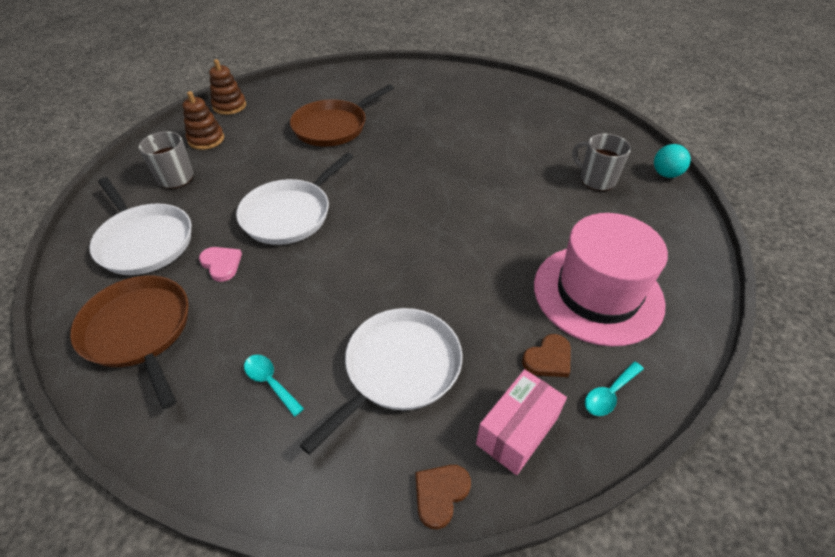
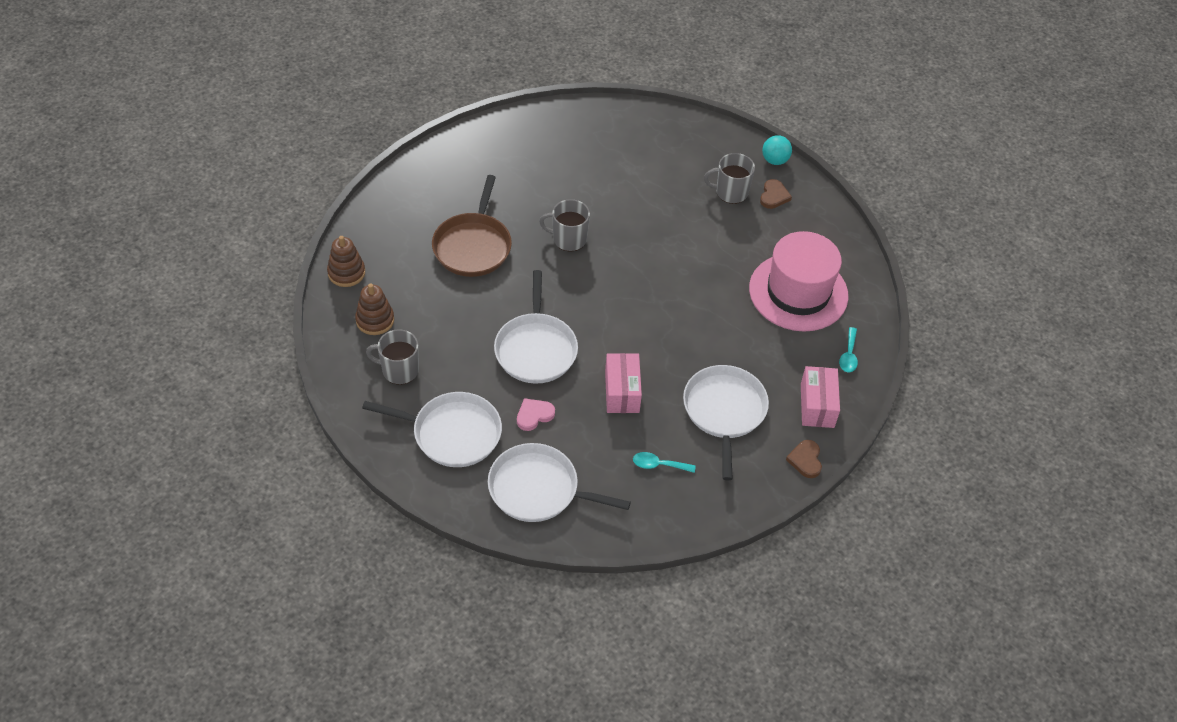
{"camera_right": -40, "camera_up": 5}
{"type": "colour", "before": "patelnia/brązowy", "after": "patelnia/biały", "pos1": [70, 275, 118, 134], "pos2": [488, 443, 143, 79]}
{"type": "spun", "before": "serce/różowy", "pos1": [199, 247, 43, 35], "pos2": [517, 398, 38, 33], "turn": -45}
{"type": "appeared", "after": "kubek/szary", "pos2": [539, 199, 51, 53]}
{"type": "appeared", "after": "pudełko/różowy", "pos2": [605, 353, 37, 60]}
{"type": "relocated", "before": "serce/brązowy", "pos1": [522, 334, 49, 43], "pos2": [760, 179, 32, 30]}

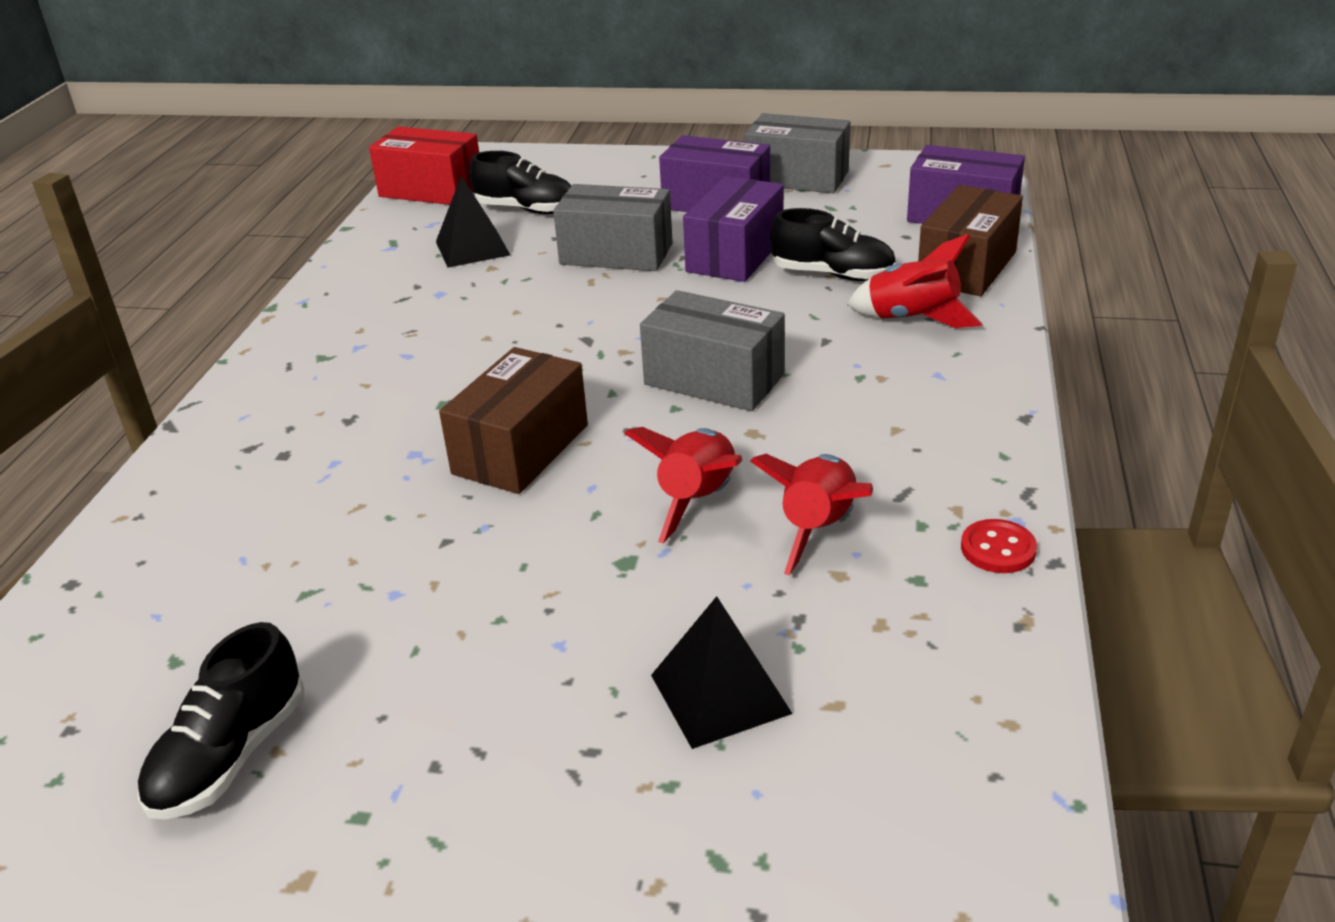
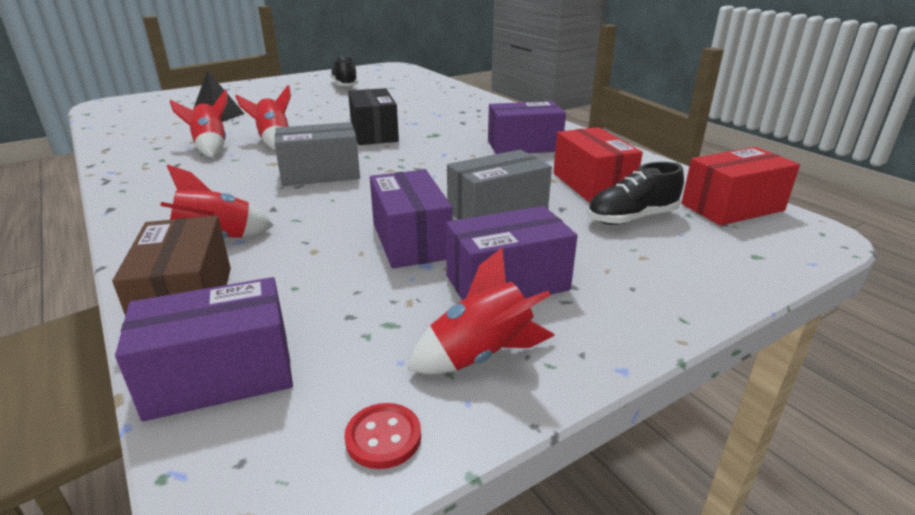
{"camera_right": 135, "camera_up": -5}
{"type": "relocated", "before": "guzik/czerwony", "pos1": [961, 519, 76, 54], "pos2": [345, 403, 76, 66]}
{"type": "colour", "before": "pudełko/brązowy", "after": "pudełko/czarny", "pos1": [439, 347, 149, 147], "pos2": [348, 88, 51, 57]}
{"type": "exchanged", "before": "pudełko/szary", "after": "rakieta/czerwony", "pos1": [745, 113, 105, 80], "pos2": [408, 248, 147, 126]}
{"type": "appeared", "after": "pudełko/fioletowy", "pos2": [488, 101, 78, 53]}
{"type": "exchanged", "before": "piramida/czarny", "after": "pudełko/czerwony", "pos1": [436, 176, 74, 92], "pos2": [553, 127, 90, 76]}
{"type": "missing", "before": "but/czarny", "pos1": [770, 208, 126, 73]}

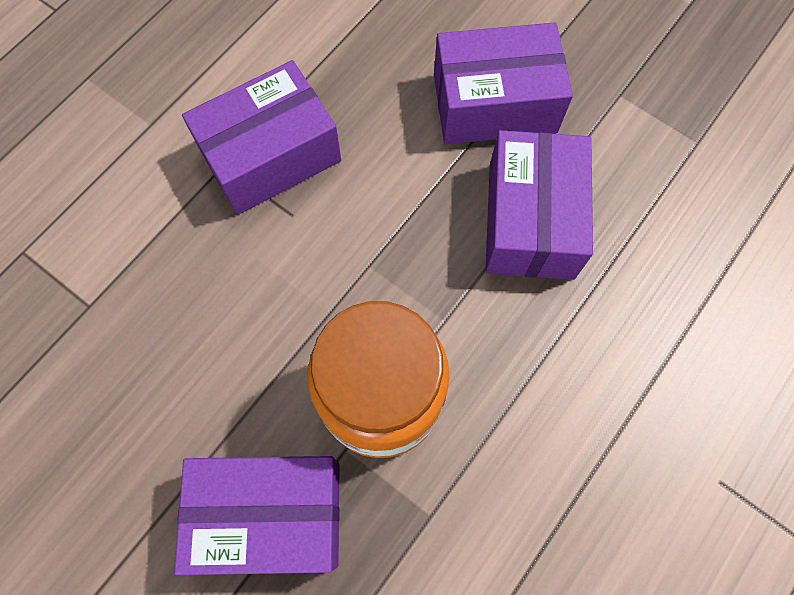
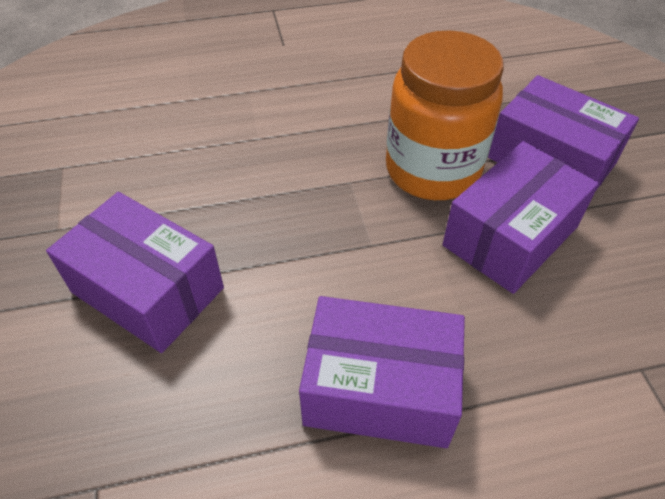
{"camera_right": -140, "camera_up": -20}
{"type": "relocated", "before": "pudełko/fioletowy", "pos1": [485, 130, 108, 150], "pos2": [442, 141, 157, 153]}

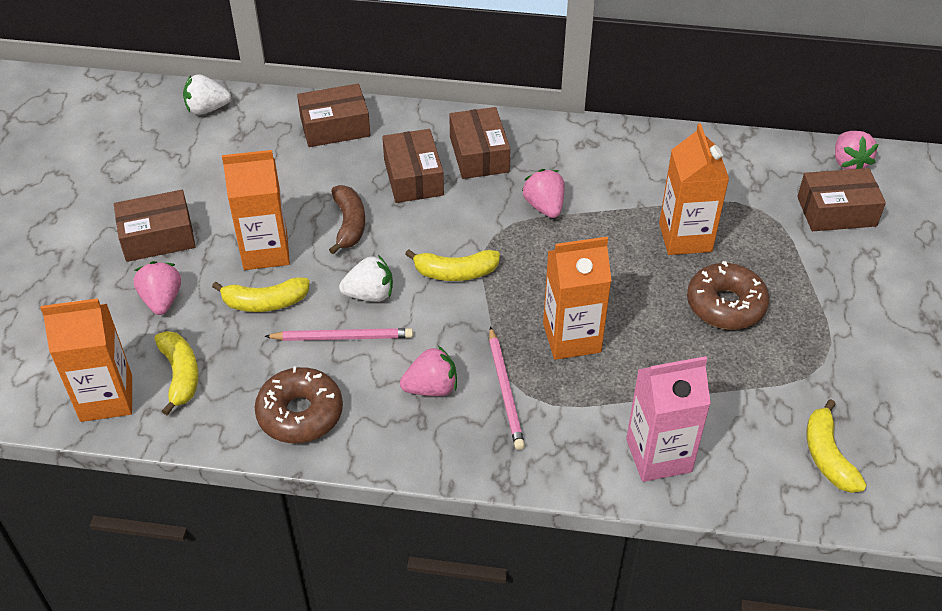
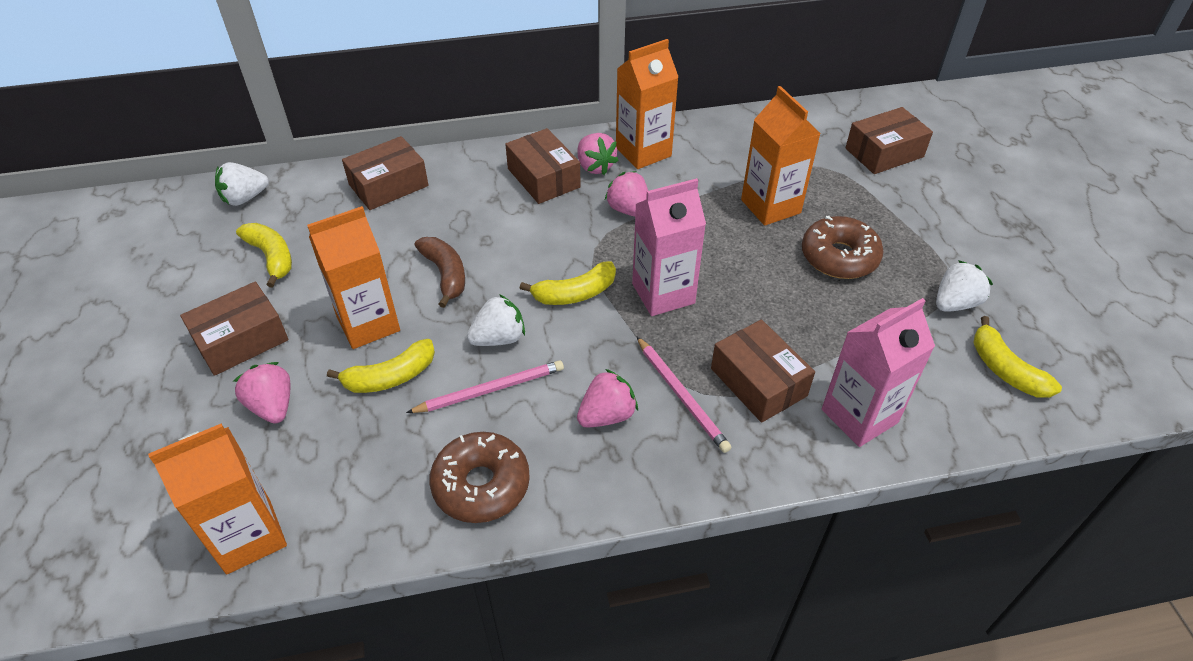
{"camera_right": -20, "camera_up": 0}
{"type": "relocated", "before": "banan/żółty", "pos1": [154, 331, 45, 85], "pos2": [236, 223, 56, 65]}
{"type": "relocated", "before": "truskawka/różowy", "pos1": [835, 131, 44, 39], "pos2": [578, 133, 41, 42]}
{"type": "relocated", "before": "karton mleka/pomarańczowy", "pos1": [543, 237, 69, 123], "pos2": [616, 39, 62, 130]}
{"type": "appeared", "after": "karton mleka/różowy", "pos2": [632, 178, 74, 138]}
{"type": "relocated", "before": "pudełko/brązowy", "pos1": [382, 129, 62, 74], "pos2": [711, 320, 104, 103]}
{"type": "appeared", "after": "truskawka/biały", "pos2": [936, 260, 57, 52]}

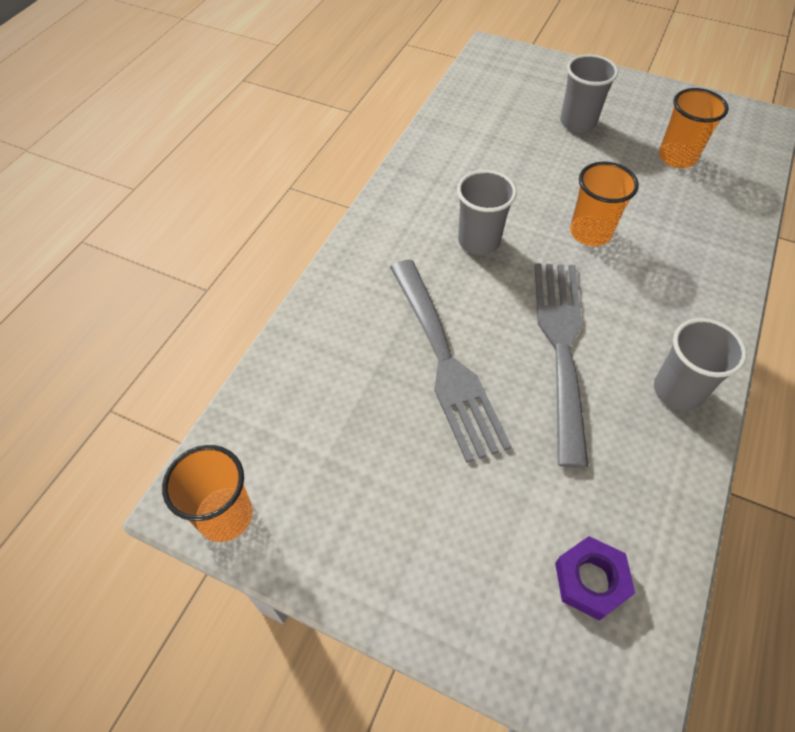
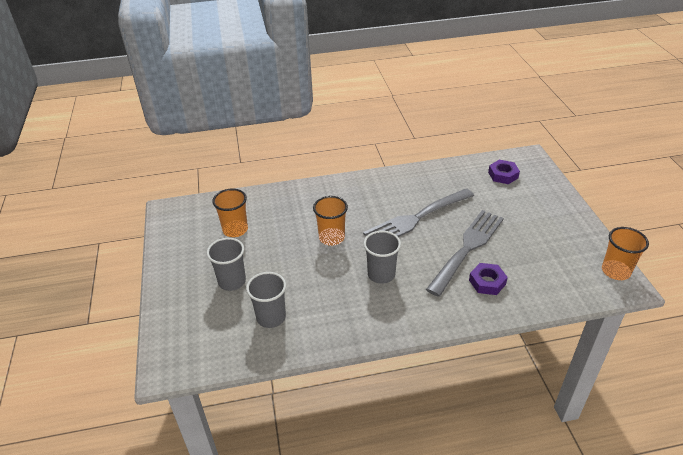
{"camera_right": -125, "camera_up": -15}
{"type": "relocated", "before": "szklanka/szary", "pos1": [654, 318, 93, 93], "pos2": [246, 272, 40, 56]}
{"type": "appeared", "after": "nakrętka/fioletowy", "pos2": [469, 263, 39, 32]}

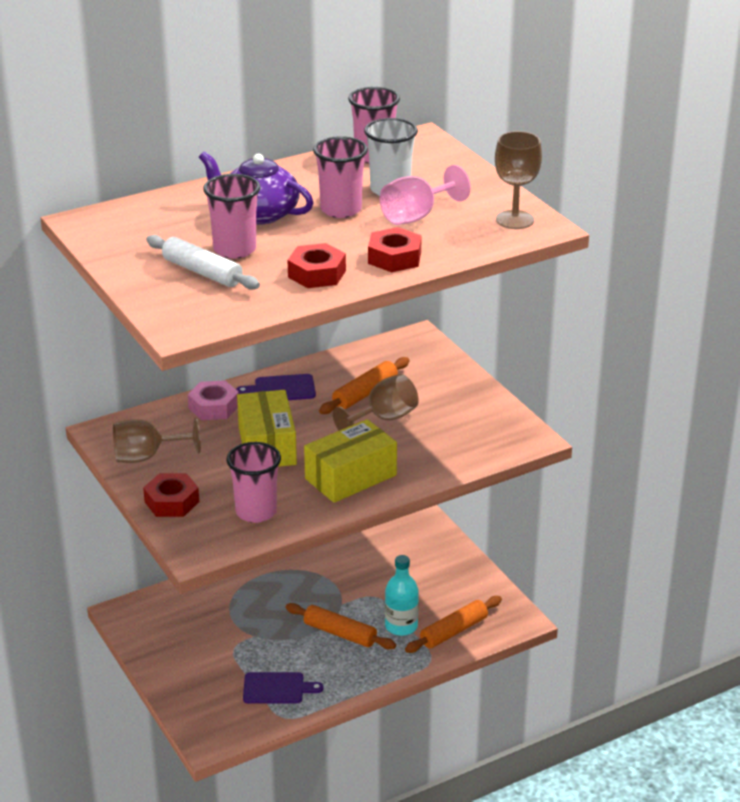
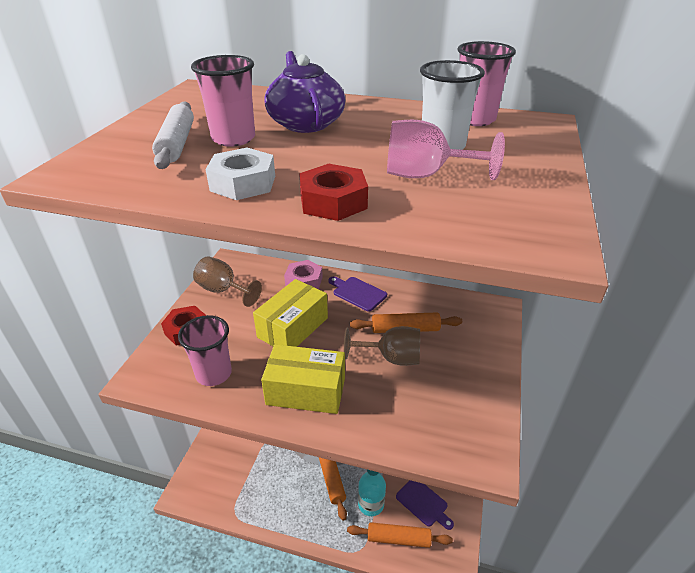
{"camera_right": 45, "camera_up": 5}
{"type": "colour", "before": "nakrętka/czerwony", "after": "nakrętka/biały", "pos1": [287, 243, 59, 45], "pos2": [206, 148, 69, 52]}
{"type": "relocated", "before": "deska do krojenia/fioletowy", "pos1": [243, 672, 81, 31], "pos2": [396, 480, 58, 50]}
{"type": "missing", "before": "szklanka/różowy", "pos1": [313, 136, 55, 82]}
{"type": "missing", "before": "kielich/brązowy", "pos1": [495, 131, 47, 98]}

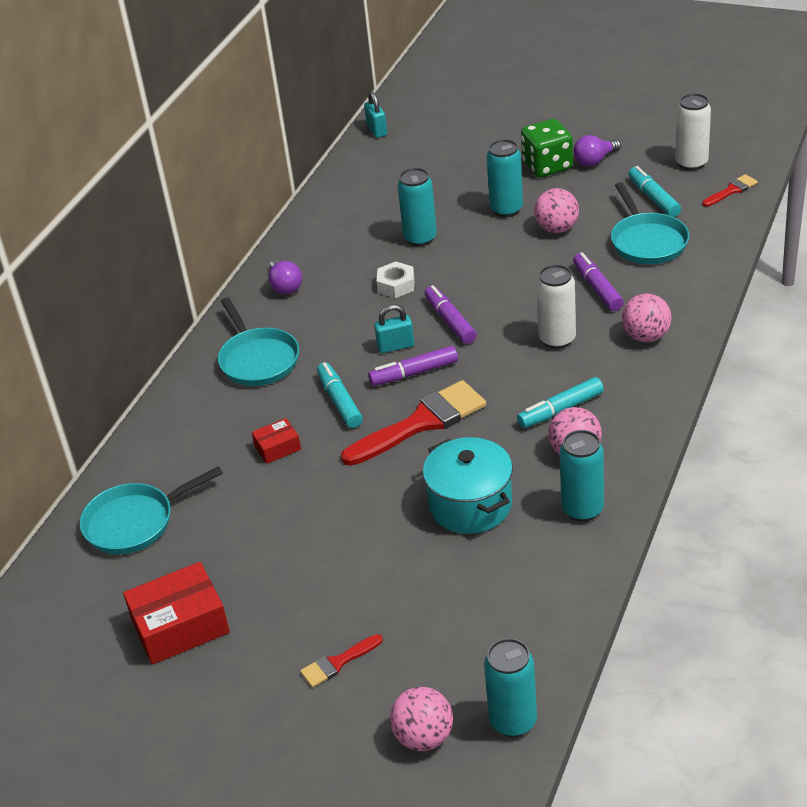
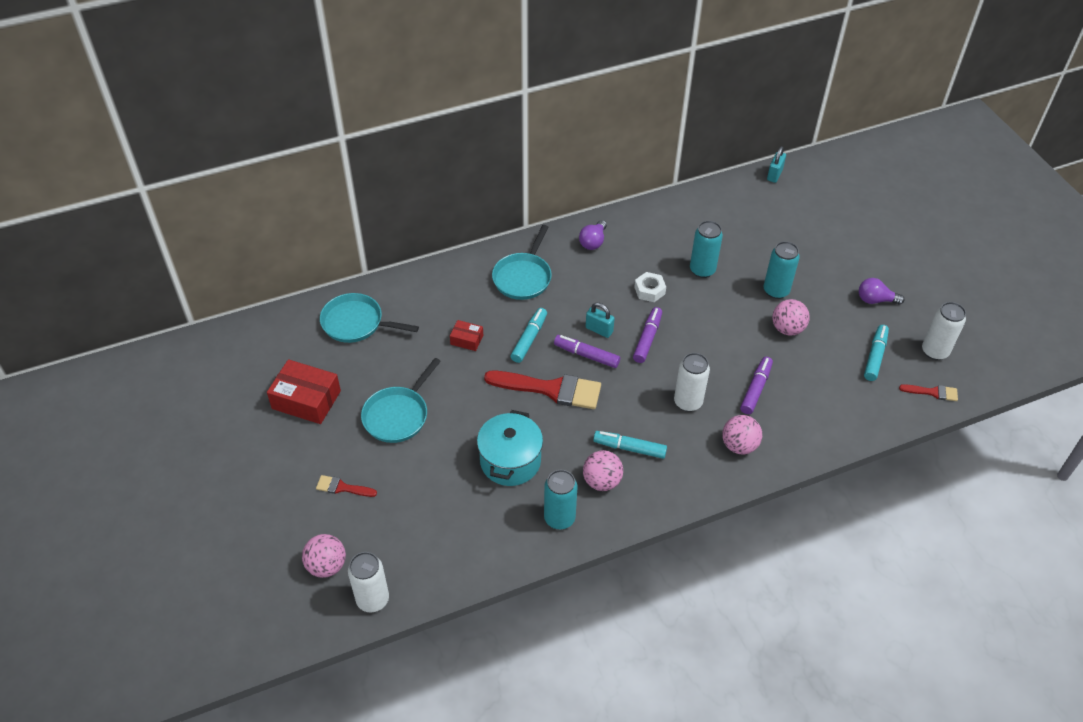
{"camera_right": 40, "camera_up": 10}
{"type": "colour", "before": "puszka/turkusowy", "after": "puszka/biały", "pos1": [484, 638, 53, 99], "pos2": [348, 552, 41, 60]}
{"type": "relocated", "before": "patelnia/turkusowy", "pos1": [611, 182, 78, 82], "pos2": [361, 358, 80, 85]}
{"type": "missing", "before": "kostka do gry/zielony", "pos1": [521, 119, 52, 58]}

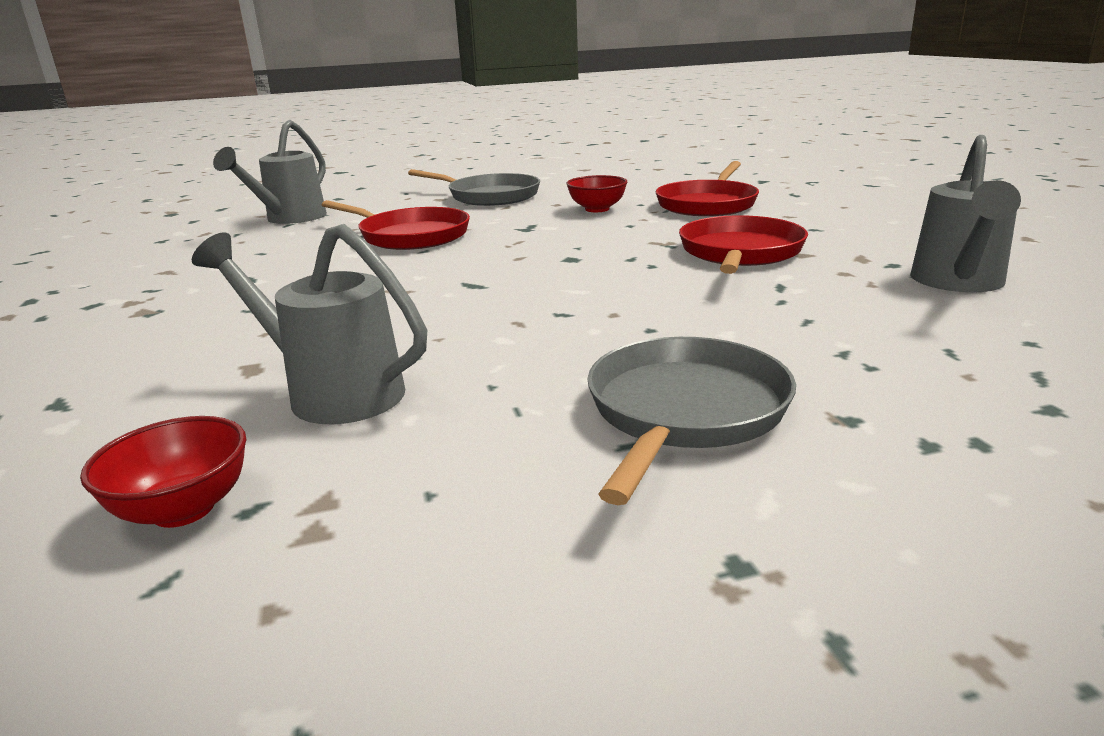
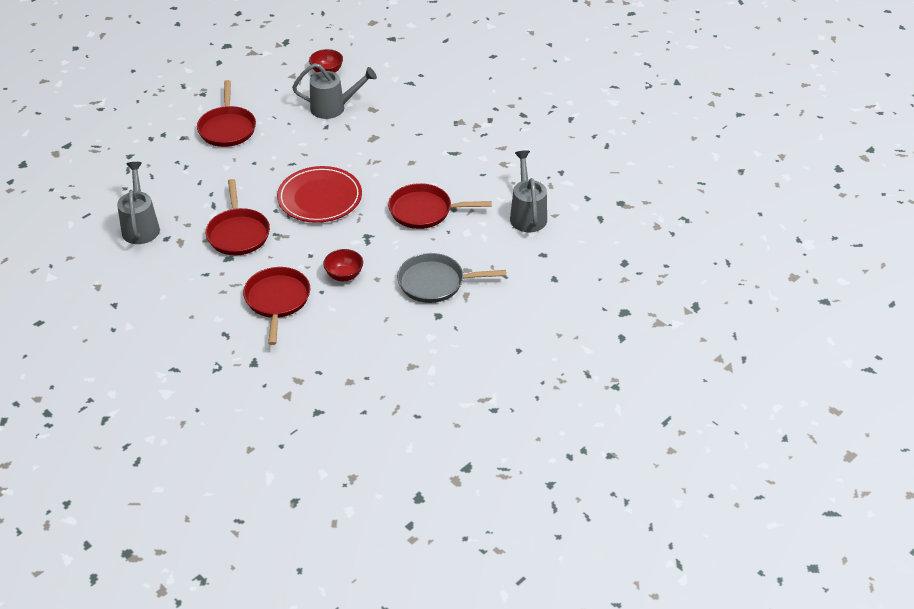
{"camera_right": 150, "camera_up": 20}
{"type": "colour", "before": "patelnia/szary", "after": "patelnia/czerwony", "pos1": [587, 337, 209, 168], "pos2": [197, 80, 59, 67]}
{"type": "appeared", "after": "talerz/czerwony", "pos2": [277, 166, 85, 57]}

